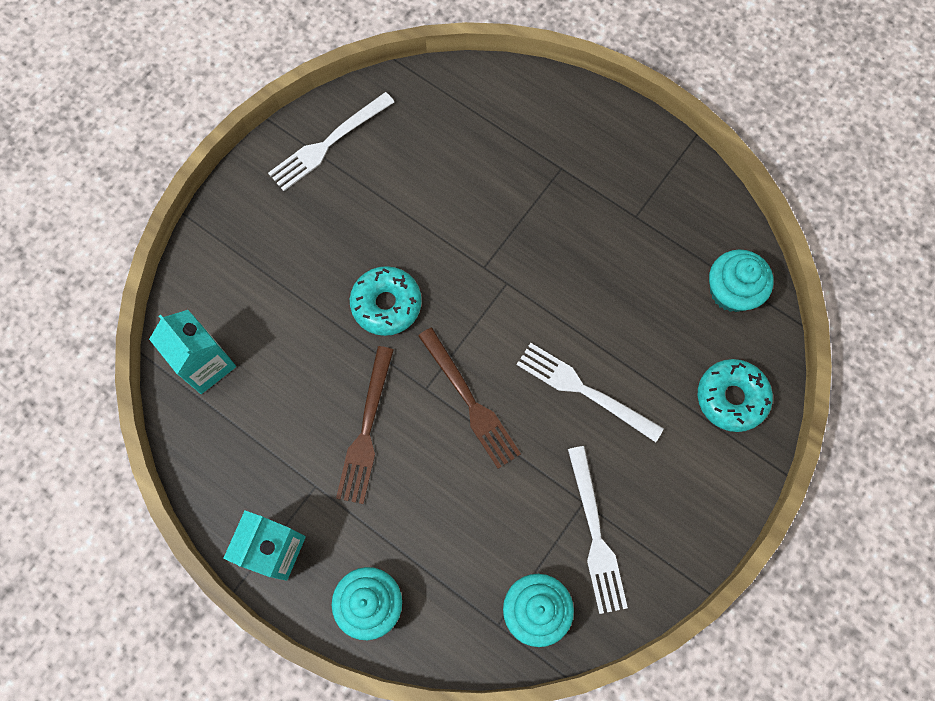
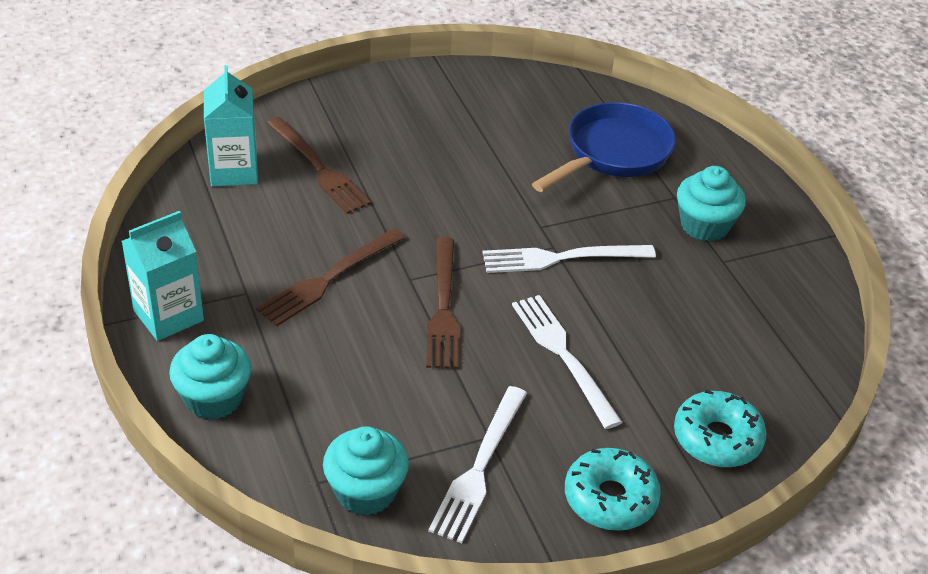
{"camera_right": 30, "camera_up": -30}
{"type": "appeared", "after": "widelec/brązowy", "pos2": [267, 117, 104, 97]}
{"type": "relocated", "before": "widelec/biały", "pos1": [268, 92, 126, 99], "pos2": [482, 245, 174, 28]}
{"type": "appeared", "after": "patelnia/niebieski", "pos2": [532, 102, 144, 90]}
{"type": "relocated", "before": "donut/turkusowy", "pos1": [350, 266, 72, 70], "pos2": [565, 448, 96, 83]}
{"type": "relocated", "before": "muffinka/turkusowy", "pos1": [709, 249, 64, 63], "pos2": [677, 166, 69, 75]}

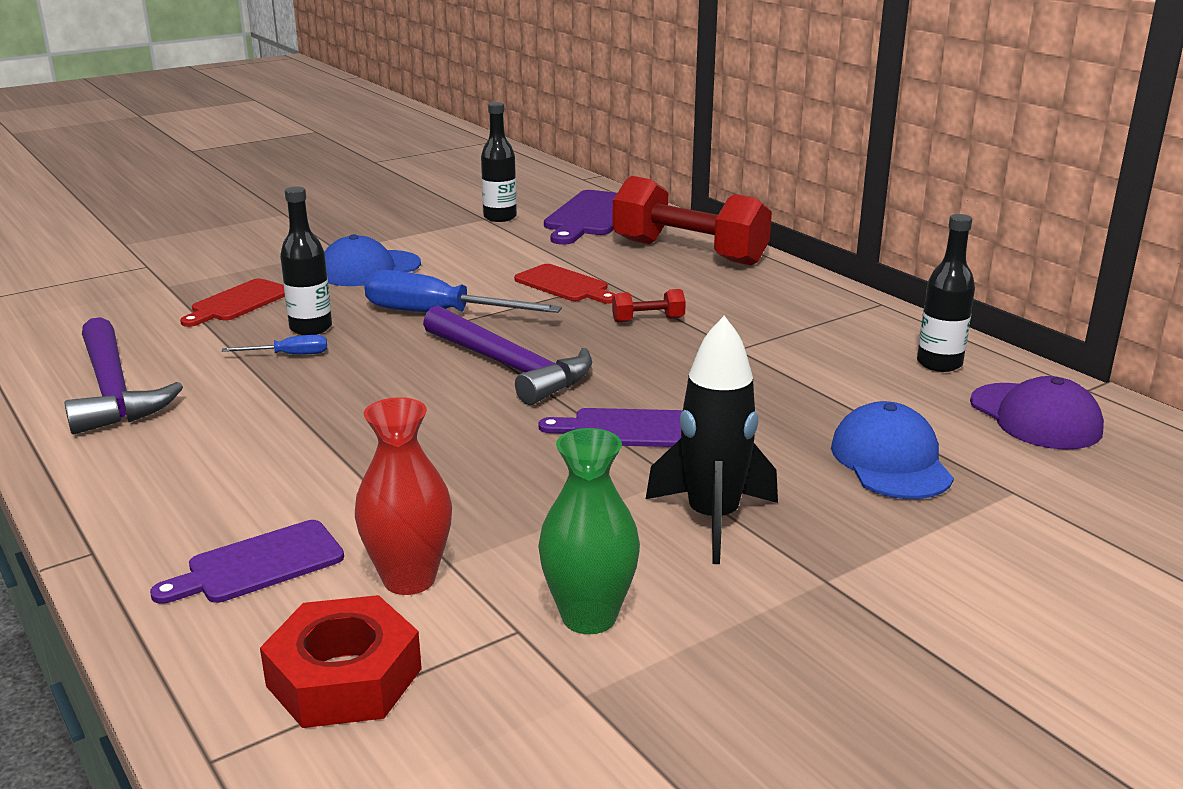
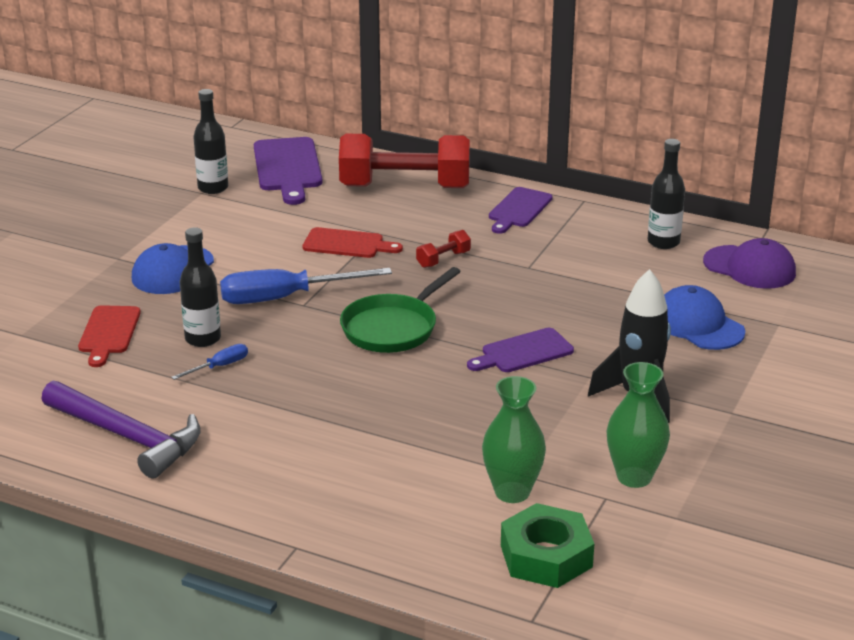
{"camera_right": -30, "camera_up": 5}
{"type": "exchanged", "before": "młotek/fioletowy", "after": "patelnia/zielony", "pos1": [423, 305, 169, 100], "pos2": [340, 267, 121, 86]}
{"type": "colour", "before": "wazon/czerwony", "after": "wazon/zielony", "pos1": [355, 397, 97, 198], "pos2": [482, 376, 64, 127]}
{"type": "relocated", "before": "deska do krojenia/fioletowy", "pos1": [150, 520, 194, 84], "pos2": [489, 187, 64, 47]}
{"type": "colour", "before": "nakrętka/czerwony", "after": "nakrętka/zielony", "pos1": [260, 595, 162, 133], "pos2": [501, 503, 93, 85]}

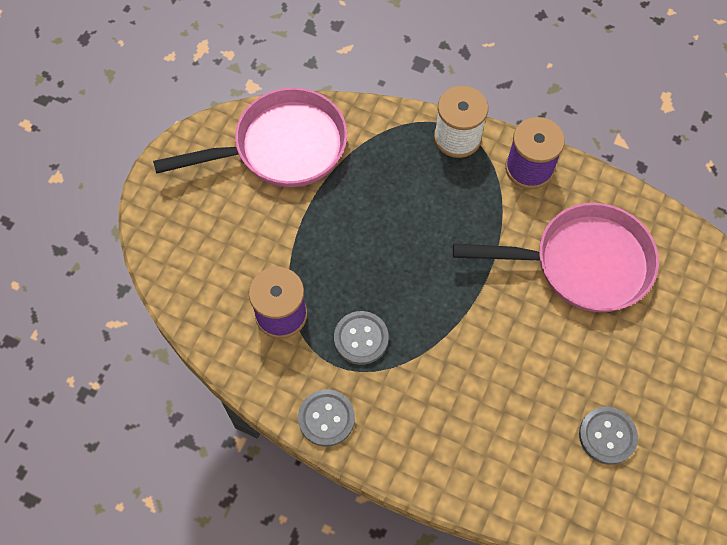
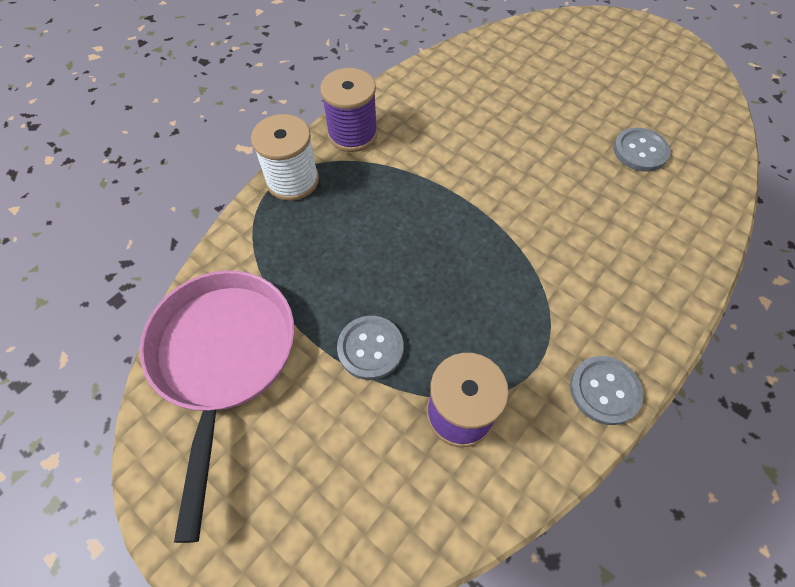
{"camera_right": -75, "camera_up": -5}
{"type": "relocated", "before": "guzik/szary", "pos1": [334, 311, 55, 54], "pos2": [337, 316, 67, 64]}
{"type": "missing", "before": "patelnia/różowy", "pos1": [453, 203, 206, 109]}

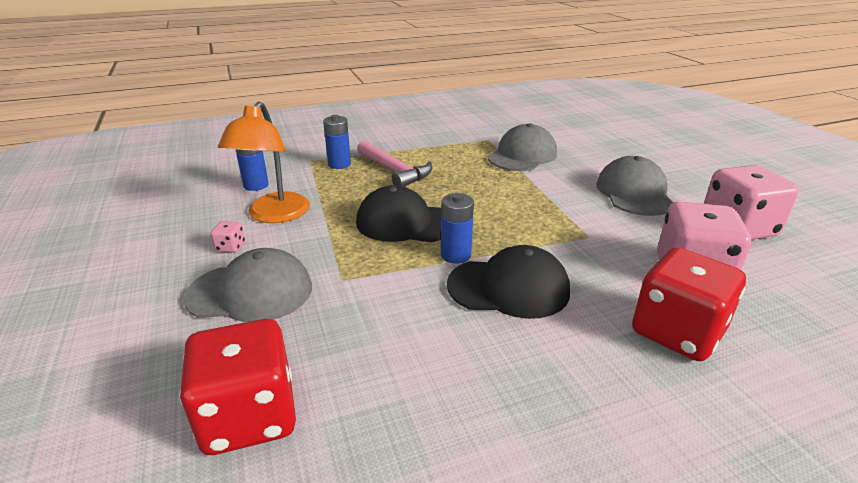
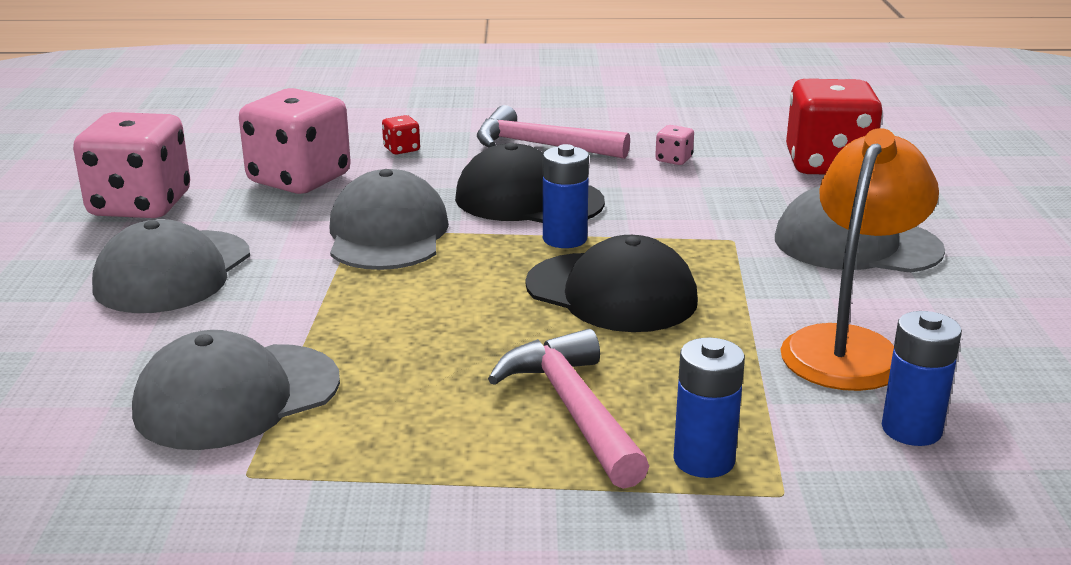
{"camera_right": -160, "camera_up": -5}
{"type": "appeared", "after": "czapka/szary", "pos2": [330, 169, 119, 101]}
{"type": "size", "before": "kostka do gry/czerwony", "pos1": [632, 247, 114, 114], "pos2": [382, 115, 38, 39], "scale": 0.4}
{"type": "appeared", "after": "młotek/różowy", "pos2": [477, 105, 153, 54]}
{"type": "relocated", "before": "kostka do gry/różowy", "pos1": [211, 221, 34, 32], "pos2": [655, 125, 39, 40]}

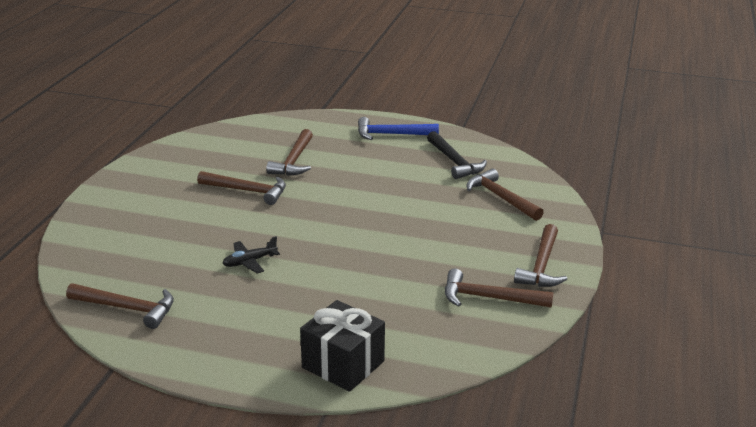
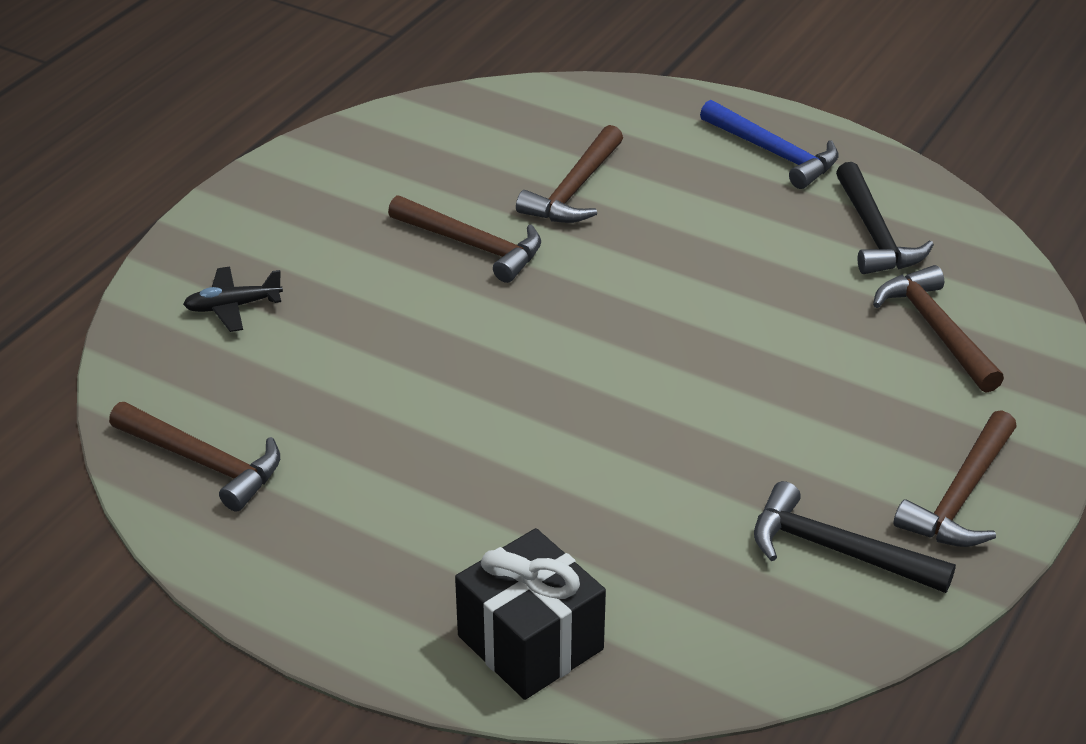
{"camera_right": 15, "camera_up": 10}
{"type": "relocated", "before": "samolot/czarny", "pos1": [223, 236, 57, 38], "pos2": [183, 267, 100, 65]}
{"type": "spun", "before": "młotek/niebieski", "pos1": [358, 117, 81, 23], "pos2": [700, 100, 139, 89], "turn": -150}
{"type": "colour", "before": "młotek/brązowy", "after": "młotek/czarny", "pos1": [445, 269, 109, 39], "pos2": [754, 481, 202, 112]}

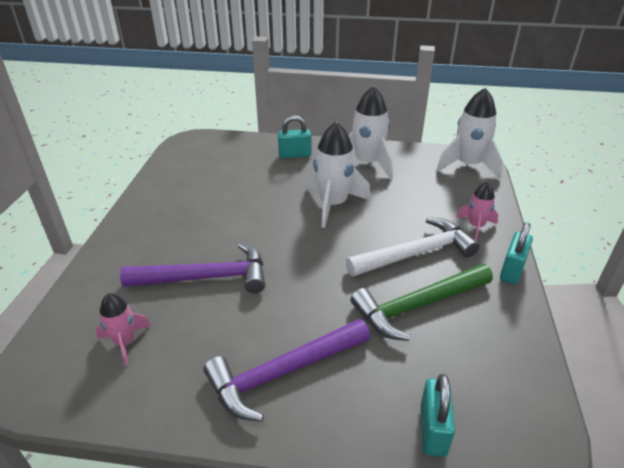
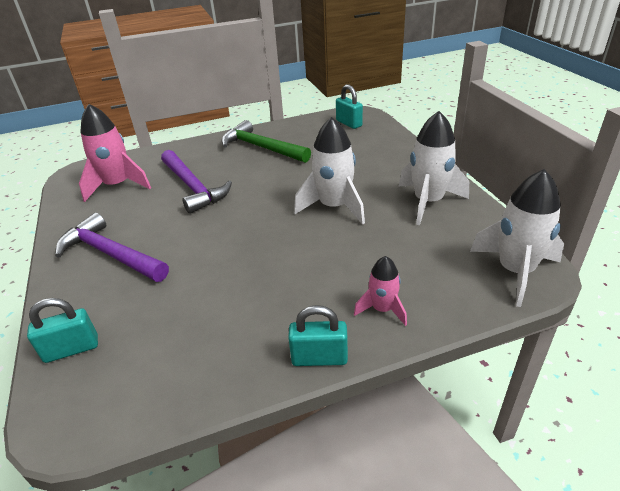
{"camera_right": 65, "camera_up": 0}
{"type": "size", "before": "rakieta/różowy", "pos1": [96, 293, 55, 73], "pos2": [79, 104, 72, 98], "scale": 1.78}
{"type": "relocated", "before": "młotek/zielony", "pos1": [350, 264, 143, 77], "pos2": [221, 120, 90, 43]}
{"type": "relocated", "before": "kłódka/turkusowy", "pos1": [278, 115, 34, 44], "pos2": [336, 84, 27, 45]}
{"type": "missing", "before": "młotek/biały", "pos1": [346, 218, 133, 59]}

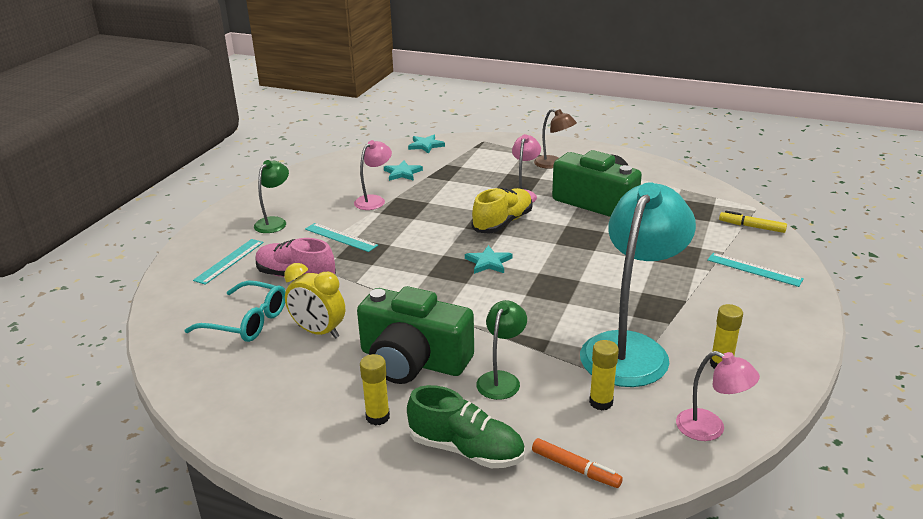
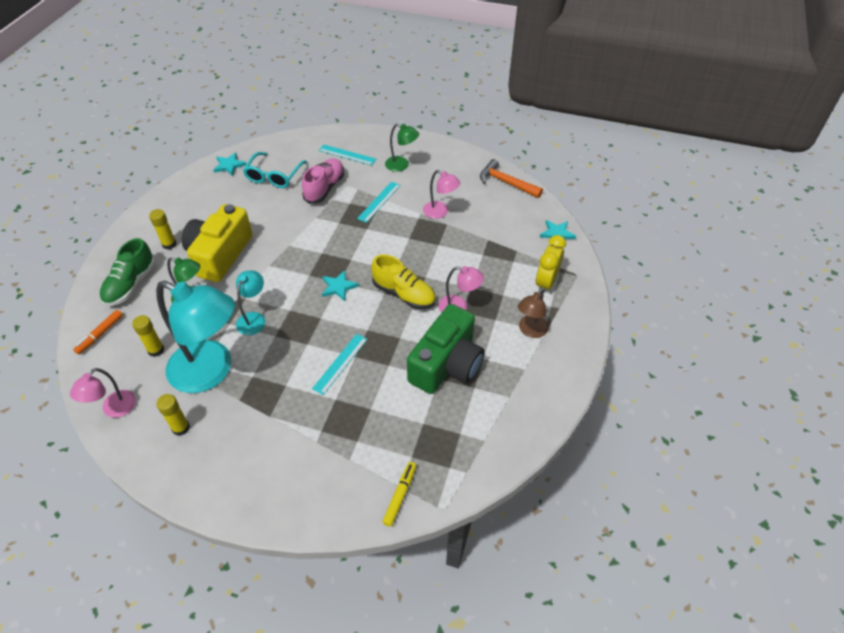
{"camera_right": 85, "camera_up": 20}
{"type": "colour", "before": "aparat fotograficzny/zielony", "after": "aparat fotograficzny/żółty", "pos1": [357, 286, 117, 98], "pos2": [182, 204, 71, 78]}
{"type": "relocated", "before": "gwiazda/turkusowy", "pos1": [384, 161, 39, 20], "pos2": [213, 153, 33, 23]}
{"type": "appeared", "after": "lampka/turkusowy", "pos2": [236, 270, 30, 65]}
{"type": "relocated", "before": "linijka/turkusowy", "pos1": [707, 253, 97, 34], "pos2": [312, 334, 56, 61]}
{"type": "appeared", "after": "młotek/pomarańczowy", "pos2": [480, 159, 63, 39]}
{"type": "relocated", "before": "budzik/żółty", "pos1": [284, 263, 61, 76], "pos2": [536, 235, 30, 59]}

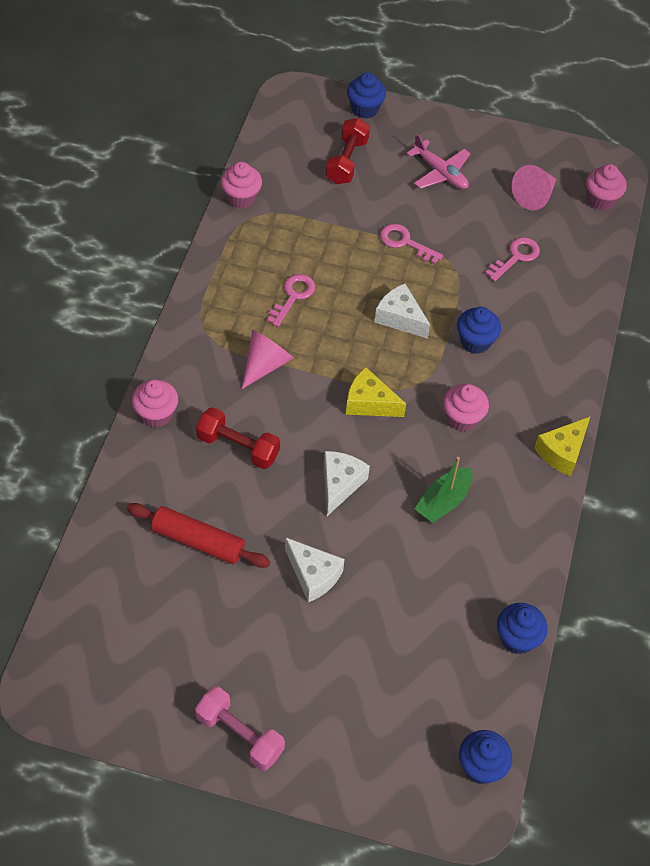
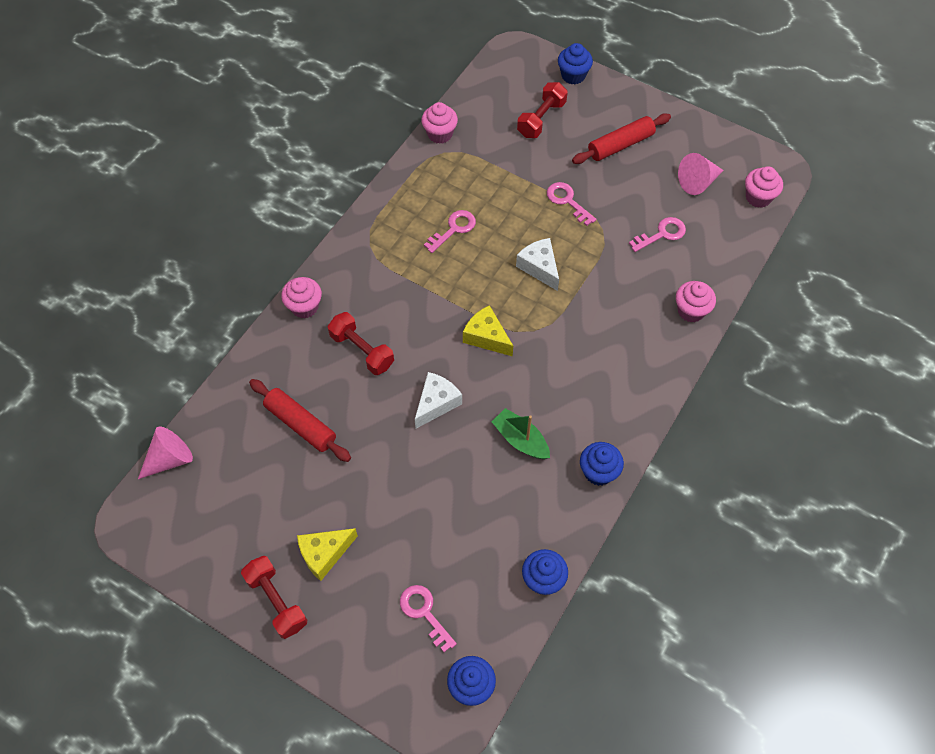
{"camera_right": 20, "camera_up": 5}
{"type": "relocated", "before": "stożek/różowy", "pos1": [242, 330, 52, 59], "pos2": [138, 426, 55, 53]}
{"type": "colour", "before": "hantel/różowy", "after": "hantel/czerwony", "pos1": [195, 687, 90, 84], "pos2": [241, 556, 66, 83]}
{"type": "relocated", "before": "ser/żółty", "pos1": [534, 417, 56, 59], "pos2": [297, 528, 61, 53]}
{"type": "appeared", "after": "klucz/różowy", "pos2": [400, 585, 57, 67]}
{"type": "spun", "before": "łódka/zielony", "pos1": [415, 457, 58, 66], "pos2": [492, 408, 58, 51], "turn": 75}
{"type": "exchanged", "before": "samolot/różowy", "after": "wałek do ciasta/czerwony", "pos1": [406, 134, 65, 55], "pos2": [572, 113, 99, 51]}
{"type": "relocated", "before": "muffinka/niebieski", "pos1": [457, 307, 44, 47], "pos2": [580, 442, 44, 44]}
{"type": "relocated", "before": "muffinka/różowy", "pos1": [443, 384, 46, 47], "pos2": [676, 281, 40, 41]}
{"type": "missing", "before": "ser/biały", "pos1": [285, 537, 60, 65]}

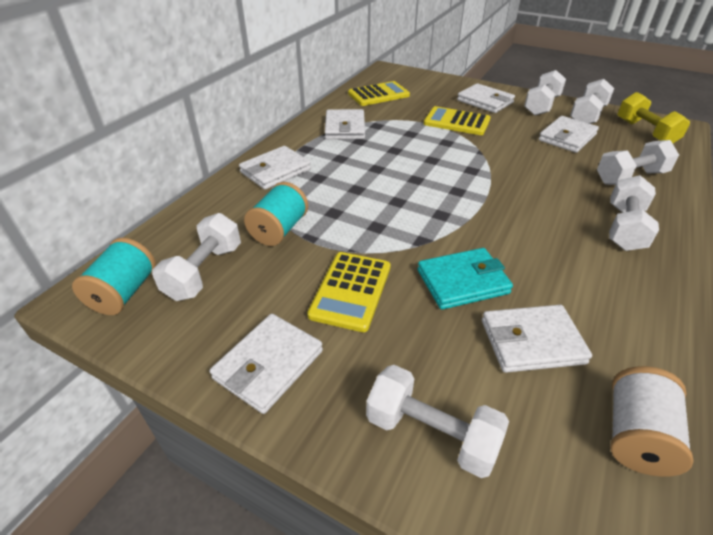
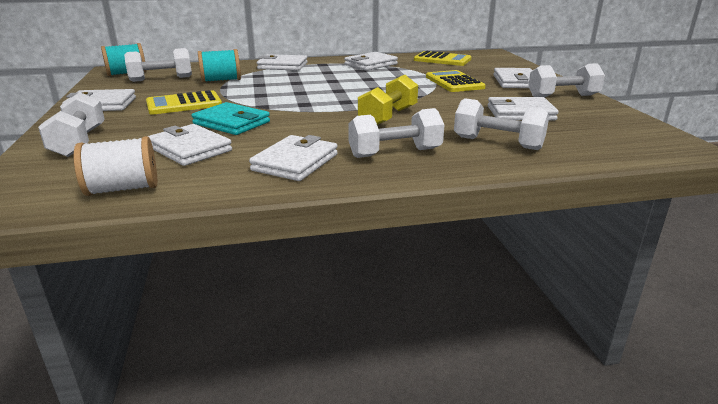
{"camera_right": 50, "camera_up": -15}
{"type": "appeared", "after": "portfel/biały", "pos2": [249, 135, 89, 46]}
{"type": "relocated", "before": "hantel/żółty", "pos1": [618, 92, 72, 51], "pos2": [358, 74, 60, 51]}
{"type": "missing", "before": "hantel/biały", "pos1": [570, 79, 44, 45]}

